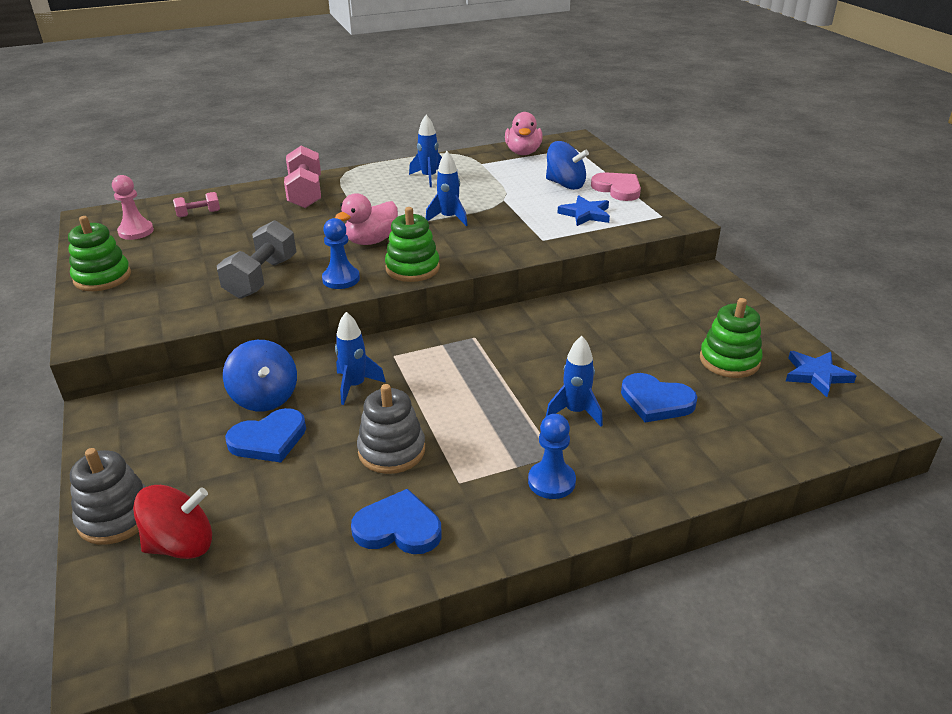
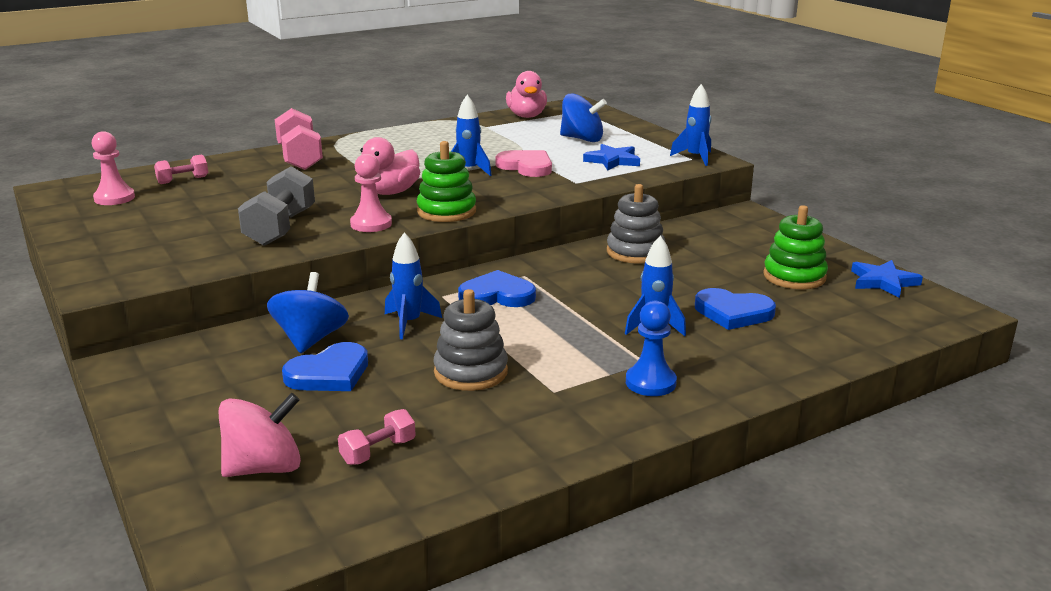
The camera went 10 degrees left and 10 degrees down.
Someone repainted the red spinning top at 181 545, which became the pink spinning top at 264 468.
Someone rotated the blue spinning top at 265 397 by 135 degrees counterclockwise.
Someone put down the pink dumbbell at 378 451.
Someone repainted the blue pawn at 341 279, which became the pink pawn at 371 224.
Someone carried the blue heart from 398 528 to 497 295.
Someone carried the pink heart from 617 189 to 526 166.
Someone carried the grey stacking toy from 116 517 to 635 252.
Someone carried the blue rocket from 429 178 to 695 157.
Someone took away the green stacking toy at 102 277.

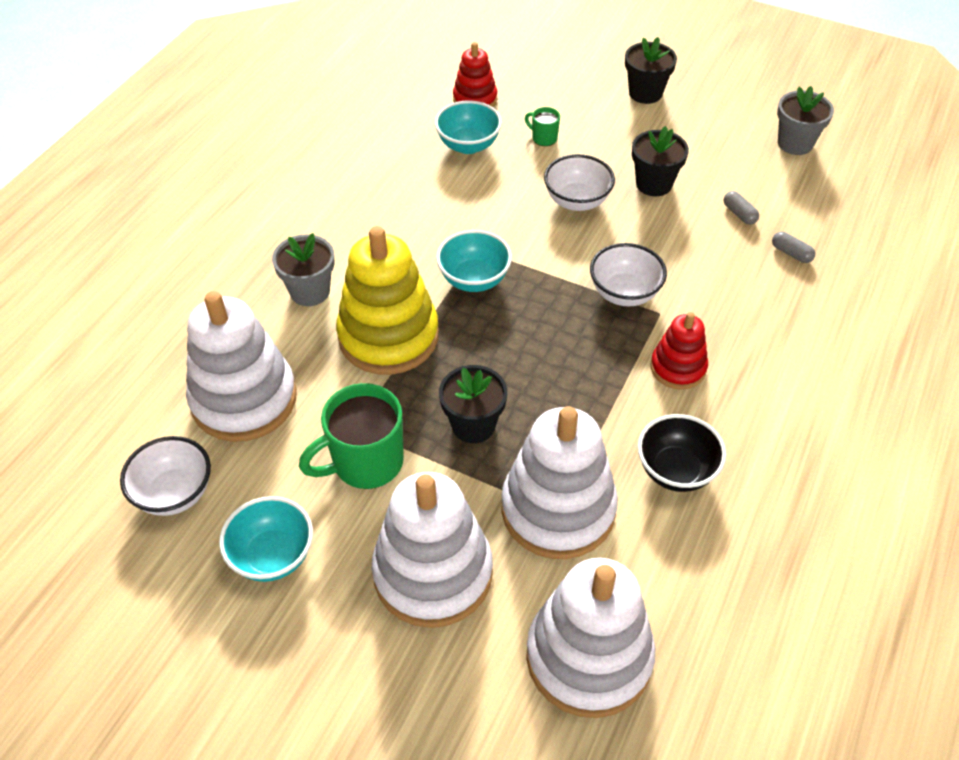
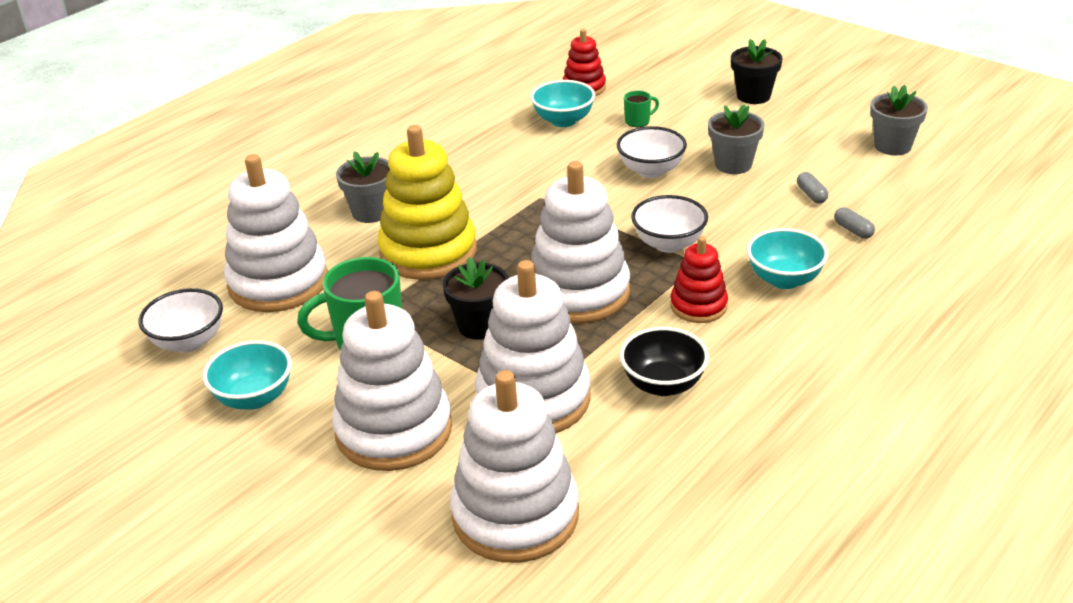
The camera went 15 degrees right and 15 degrees down.
Someone put down the white stacking toy at 578 292.
Someone rotated the green mug at 543 138 by 105 degrees clockwise.
Someone repainted the black flower pot at 654 184, which became the grey flower pot at 733 164.
Someone carried the turquoise bowl from 474 279 to 784 279.

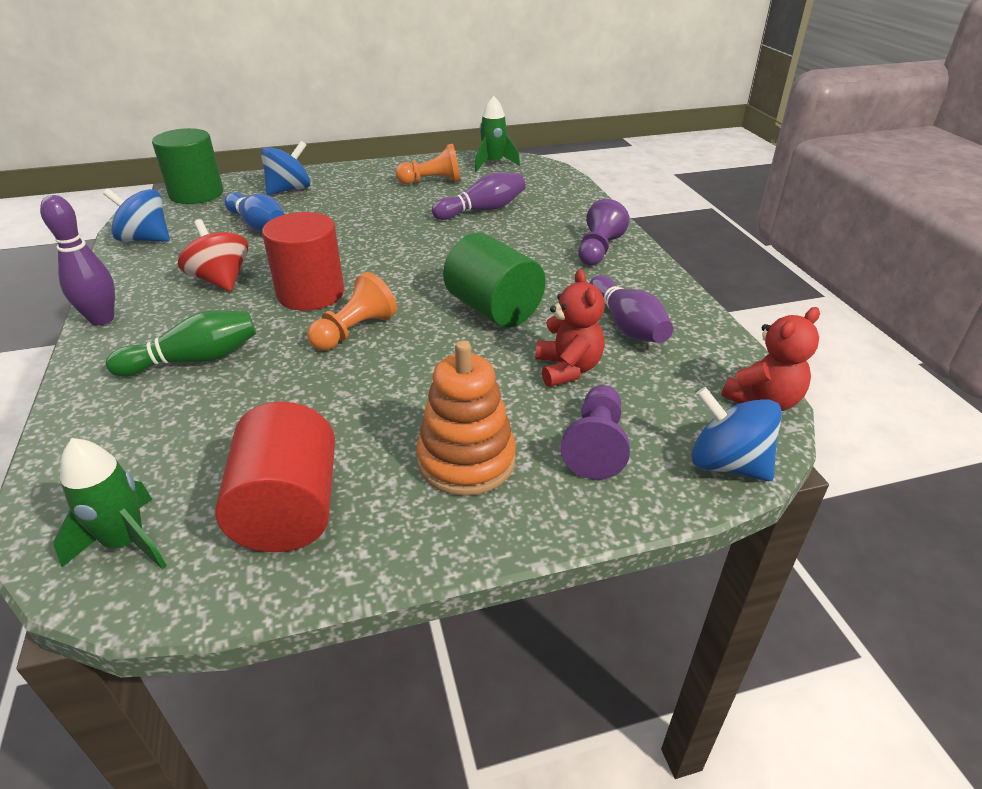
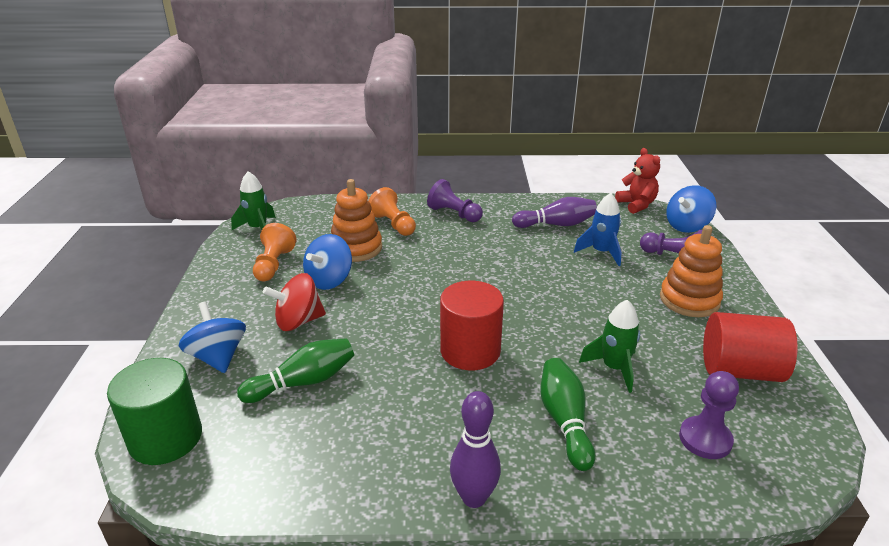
The camera went 75 degrees left and 5 degrees down.
Someone repainted the blue bowling pin at 258 225, which became the green bowling pin at 303 382.
Someone carried the red spinning top from 221 280 to 298 321.
Someone carried the blue spinning top from 145 239 to 329 280.
Someone swapped the purple bowling pin at 482 210 for the orange stacking toy at 356 248.
Someone carried the orange pawn from 354 331 to 393 224.
Someone swapped the red teddy bear at 568 369 for the blue rocket at 601 252.
Someone carried the green rocket from 126 542 to 614 368.
Someone put down the purple pawn at 705 439.
Someone took away the green cylinder at 493 309.

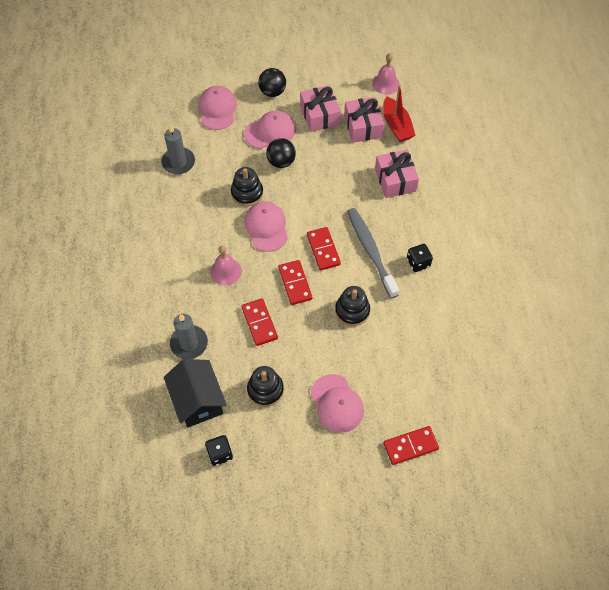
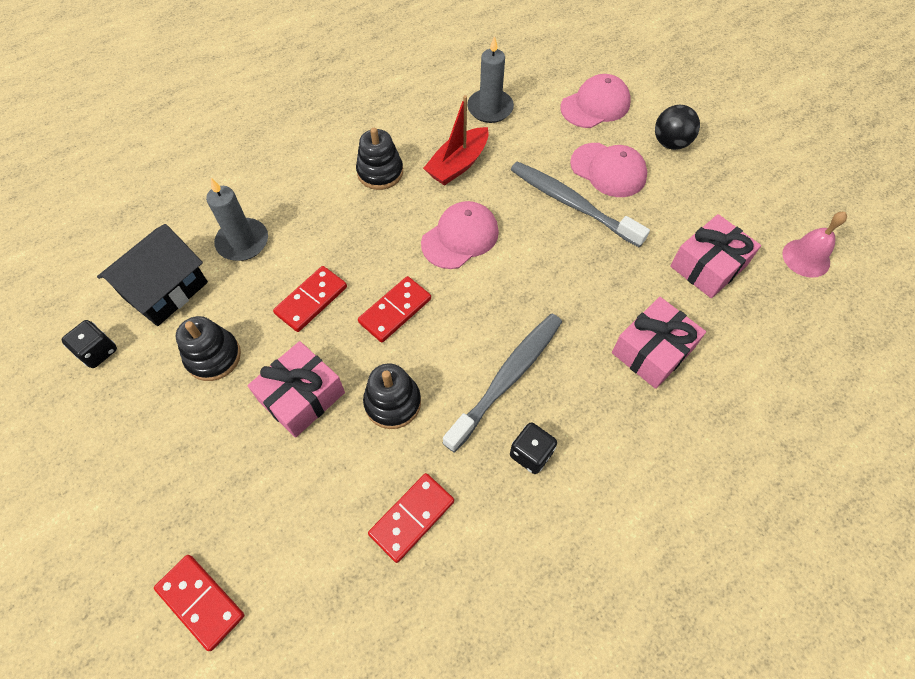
The camera went 60 degrees right and 0 degrees up.
Someone carried the pink gift from 320 115 to 302 396.
Someone carried the black stacking toy from 247 193 to 380 172.
Someone carried the red domino from 323 250 to 412 518.
Someone carried the red boat from 396 126 to 458 164.
Someone swapped the black ball at 281 162 for the grey toothbrush at 572 204.
Someone took away the pink bell at 226 271.
Someone took away the pink cap at 337 403.

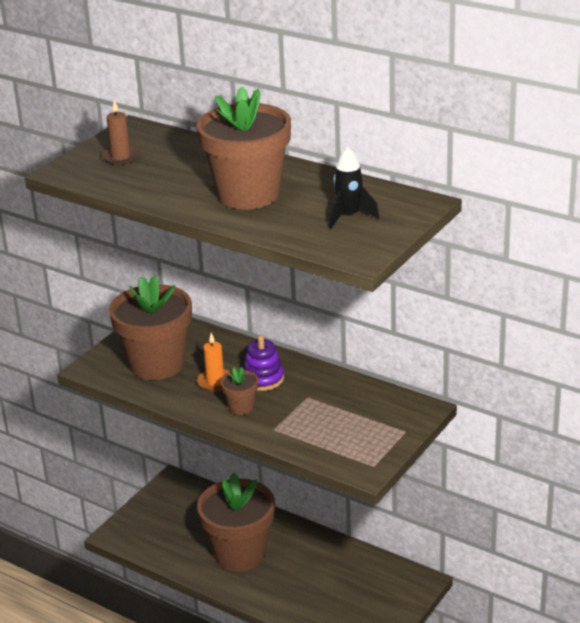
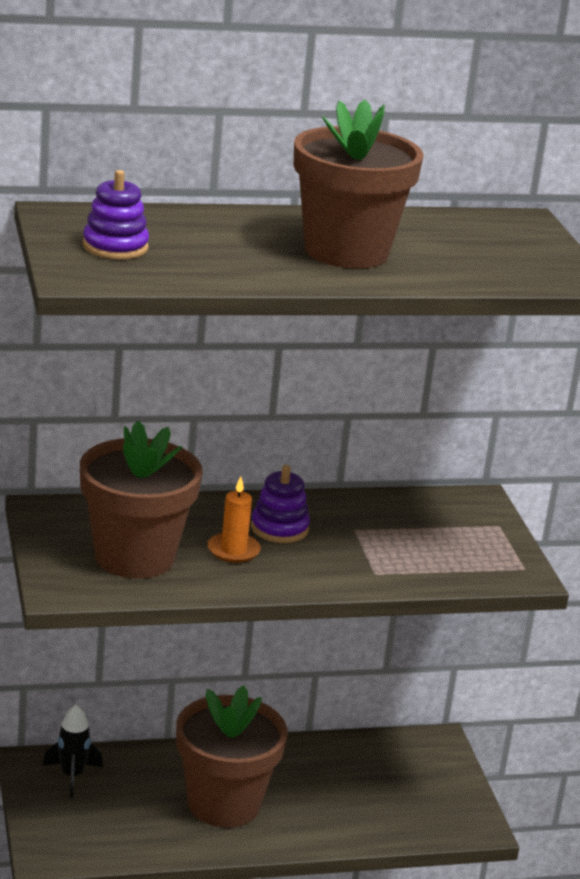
The camera went 50 degrees left and 5 degrees down.
Someone carried the black rocket from 349 216 to 72 776.
Someone swapped the brown candle at 121 157 for the purple stacking toy at 115 247.
Someone took away the brown flower pot at 241 407.

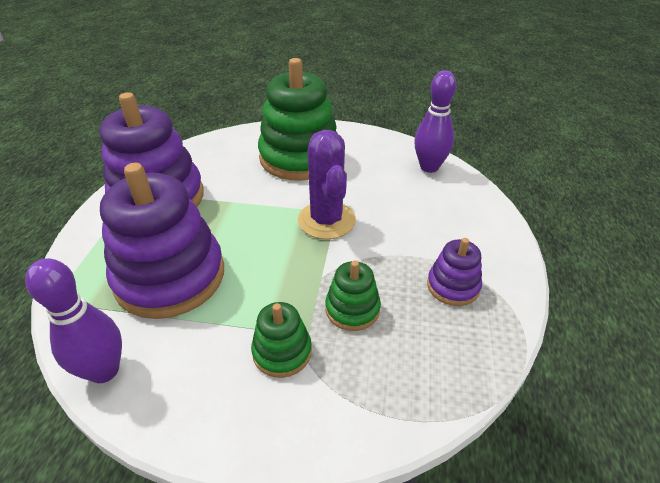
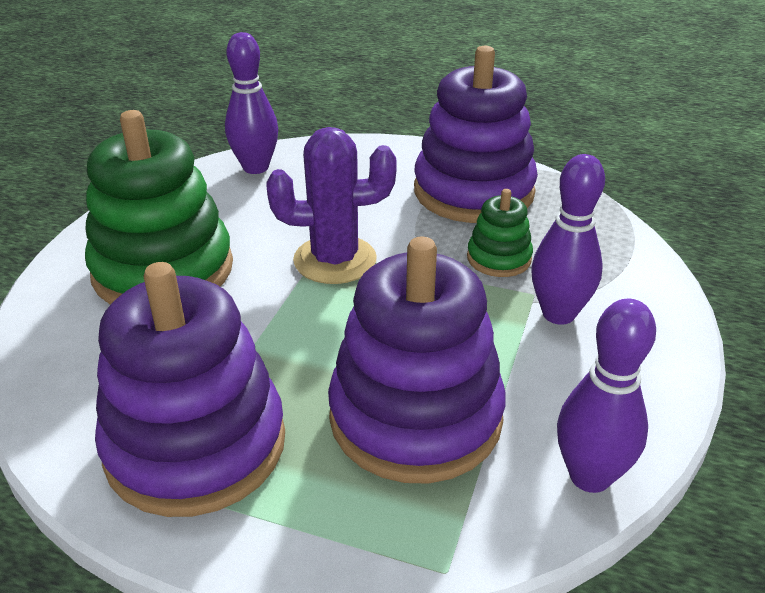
The camera went 80 degrees left and 5 degrees down.
Someone scaled the purple stacking toy at 453 286 by 2.11.
Someone swapped the green stacking toy at 282 352 for the purple bowling pin at 558 314.

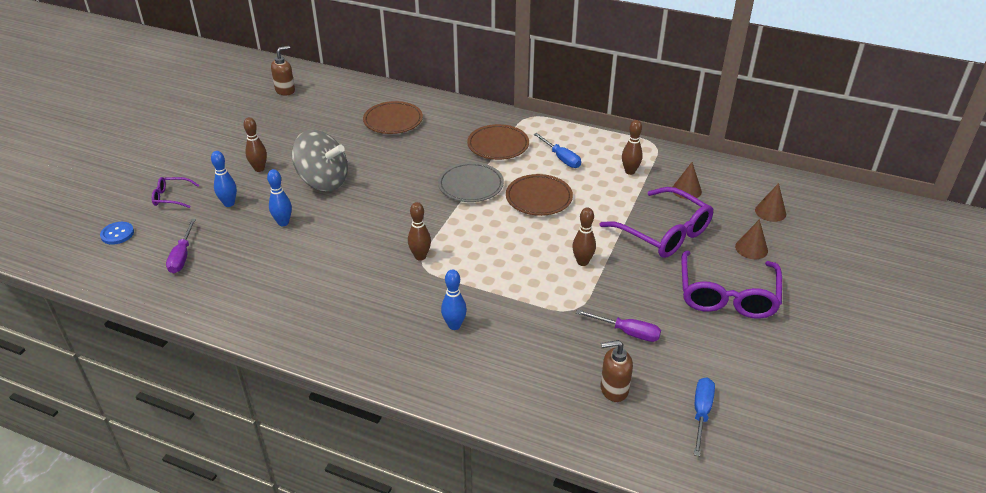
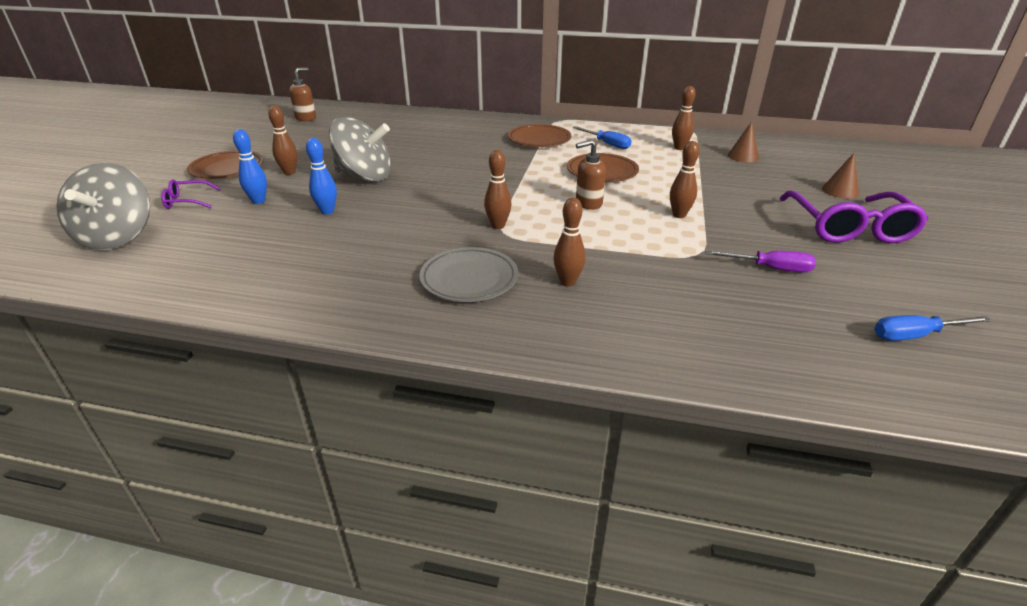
The camera went 10 degrees left and 5 degrees down.
Someone swapped the blue button at 117 234 for the grey spinning top at 118 237.
Someone carried the brown plate from 393 121 to 227 169.
Someone carried the grey plate from 471 185 to 469 279.
Someone repainted the blue bowling pin at 454 325, which became the brown bowling pin at 567 282.
Someone carried the brown soap dispenser from 613 389 to 588 203.
Someone rotated the blue screwdriver at 701 413 by 105 degrees counterclockwise.
Someone took away the purple screwdriver at 182 256.
Someone took away the purple glasses at 663 232.
Someone took away the brown cone at 770 212.

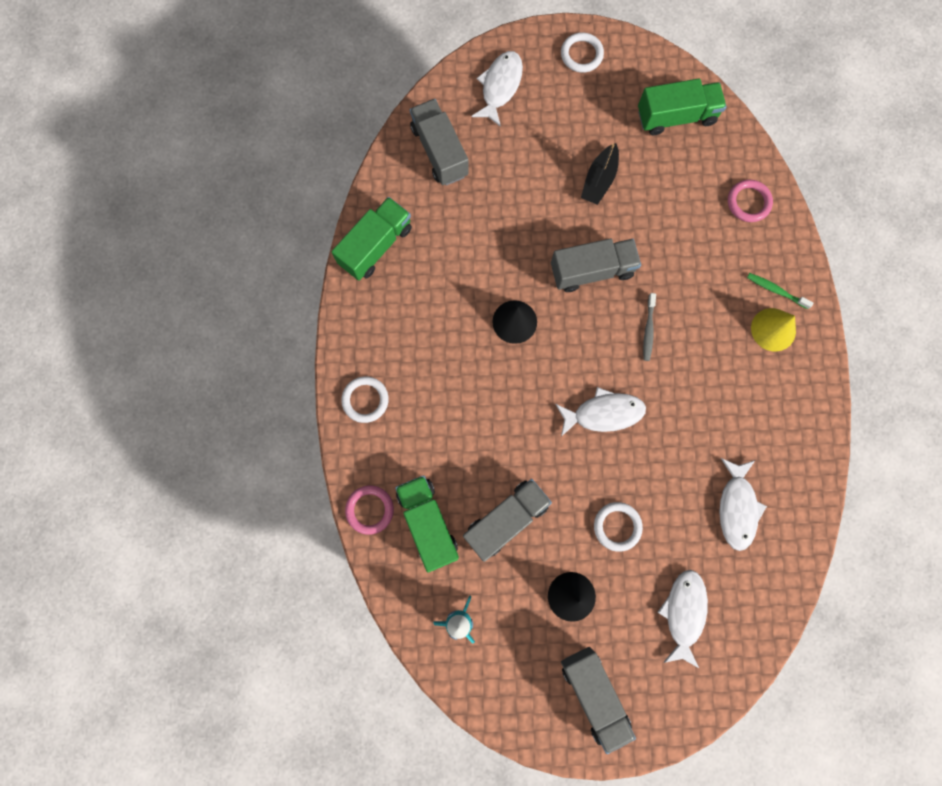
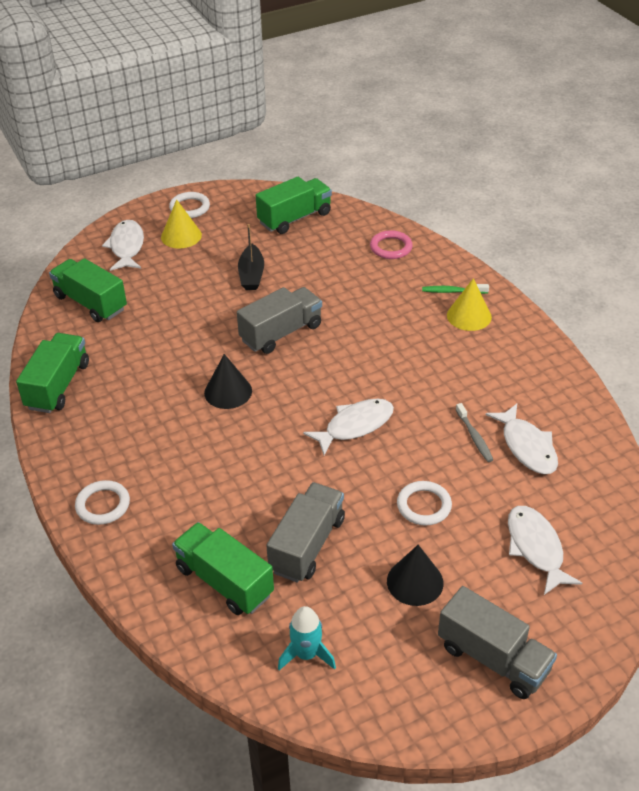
The camera went 25 degrees left and 35 degrees down.
Someone repainted the grey truck at 439 151, which became the green truck at 90 303.
Someone put down the yellow cone at 181 236.
Someone carried the grey toothbrush from 648 330 to 474 437.
Someone took away the pink ring at 370 509.

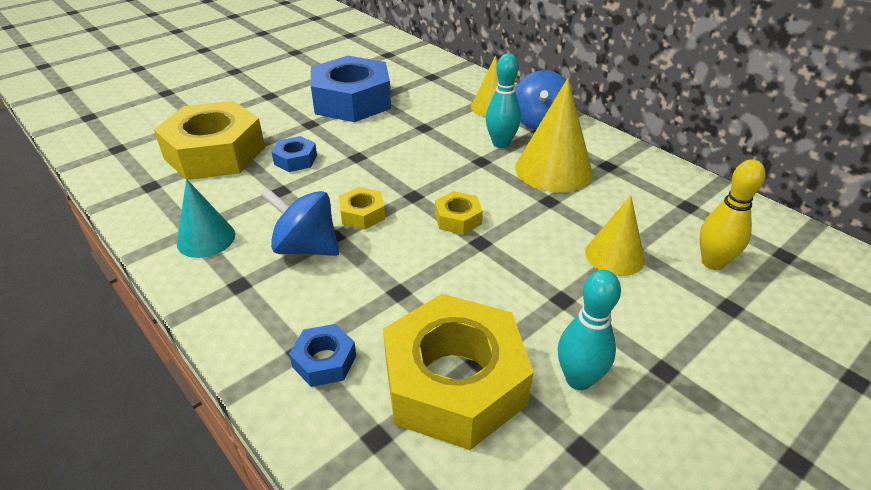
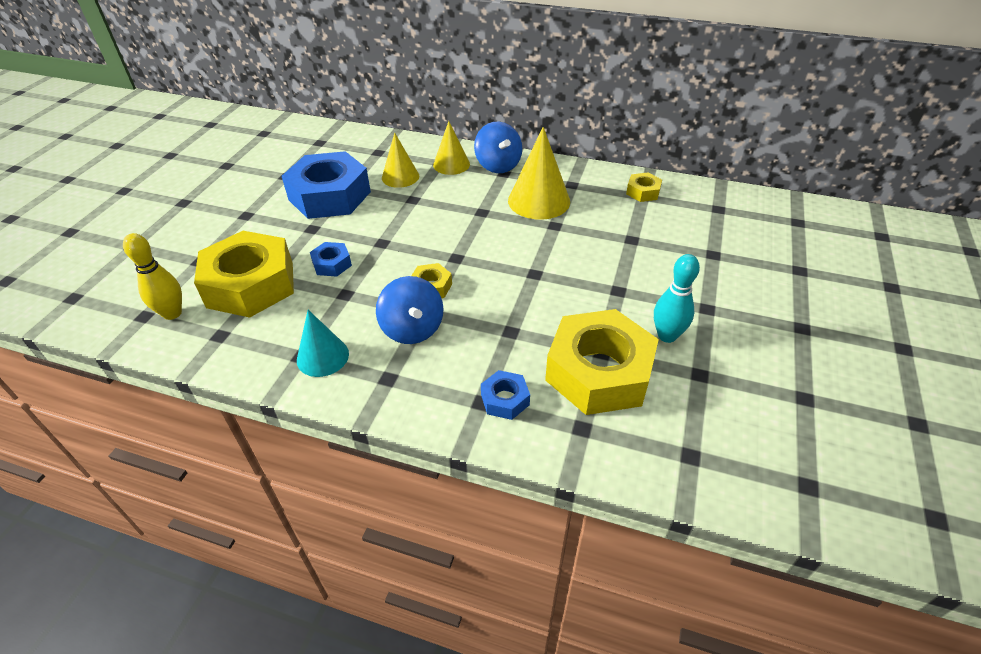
The camera went 30 degrees left and 5 degrees up.
Someone carried the yellow bowling pin from 713 262 to 172 313.
Someone rotated the blue spinning top at 306 247 by 105 degrees counterclockwise.
Someone carried the yellow cone from 614 255 to 400 177.
Someone carried the yellow nut from 458 219 to 643 192.
Someone took away the turquoise bowling pin at 501 143.

